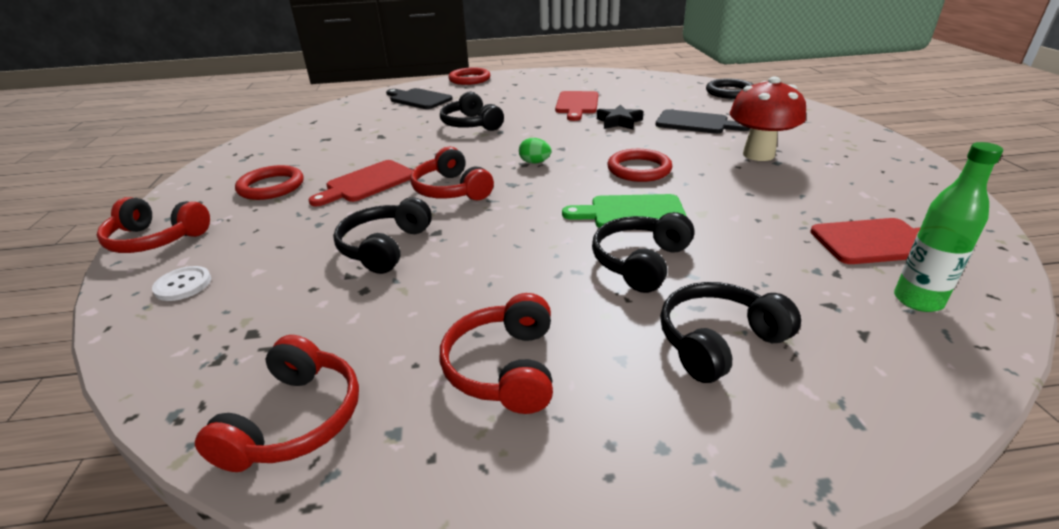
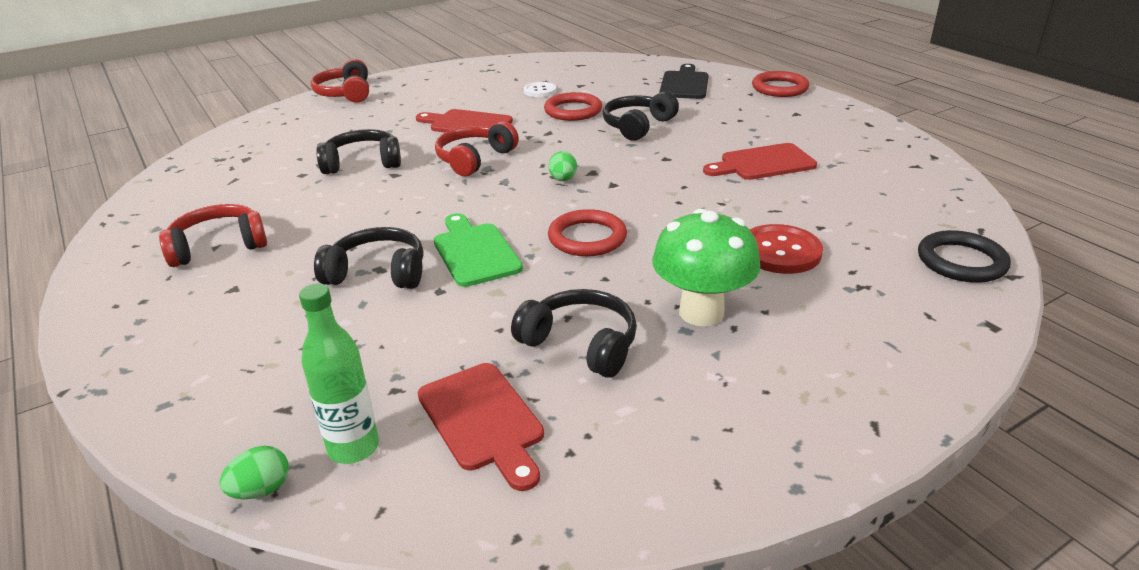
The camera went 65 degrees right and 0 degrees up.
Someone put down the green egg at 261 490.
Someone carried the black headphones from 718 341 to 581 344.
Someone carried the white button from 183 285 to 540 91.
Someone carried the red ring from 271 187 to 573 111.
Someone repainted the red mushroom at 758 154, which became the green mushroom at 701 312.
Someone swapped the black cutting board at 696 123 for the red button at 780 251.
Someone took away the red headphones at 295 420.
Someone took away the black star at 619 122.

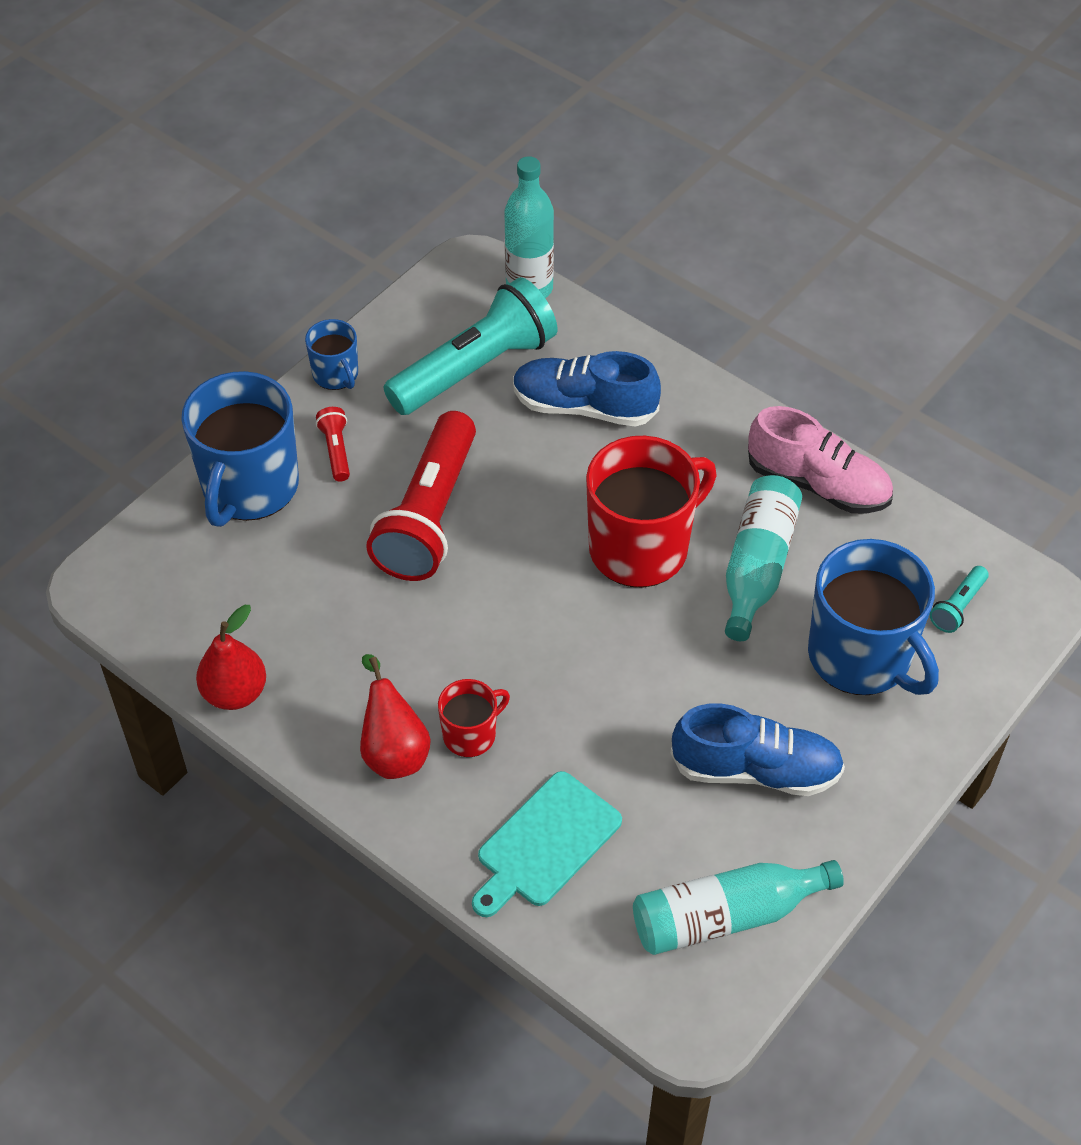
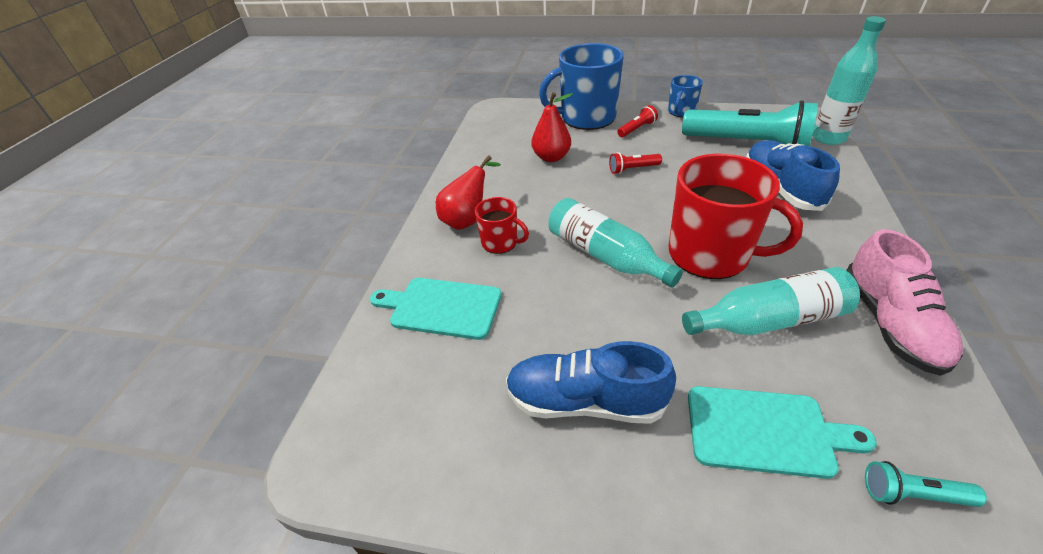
The camera went 65 degrees right and 10 degrees down.
Someone rotated the blue shoe at 755 770 by 120 degrees clockwise.
Someone carried the red pear from 235 693 to 551 157.
Someone carried the turquoise bottle from 725 916 to 605 255.
Someone scaled the red flashlight at 429 515 by 0.41.
Someone swapped the blue mug at 861 656 for the turquoise cutting board at 765 431.

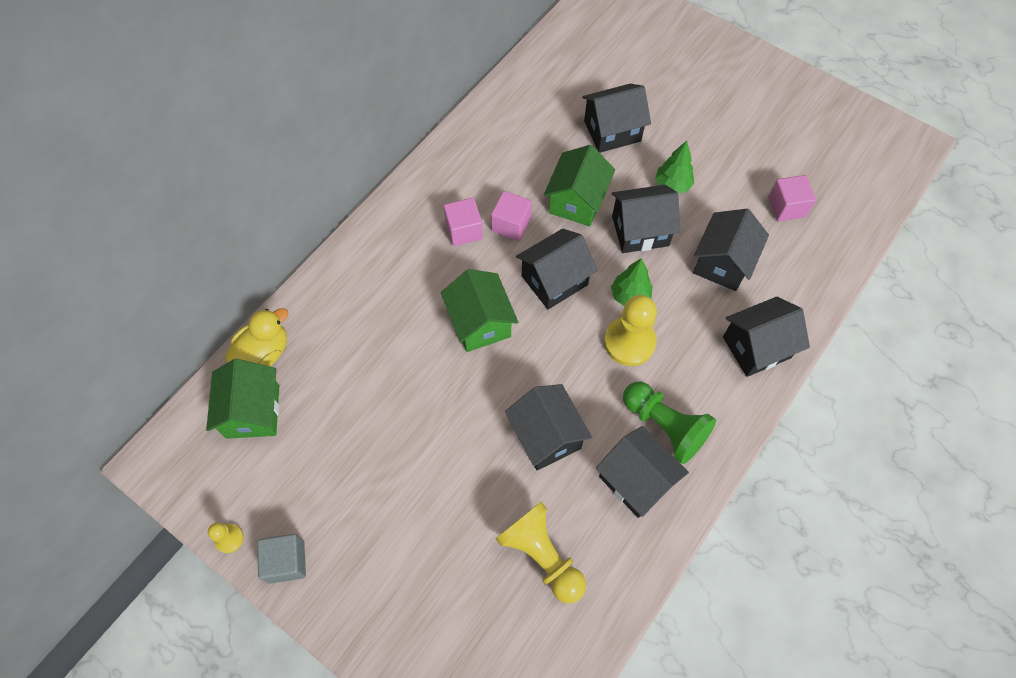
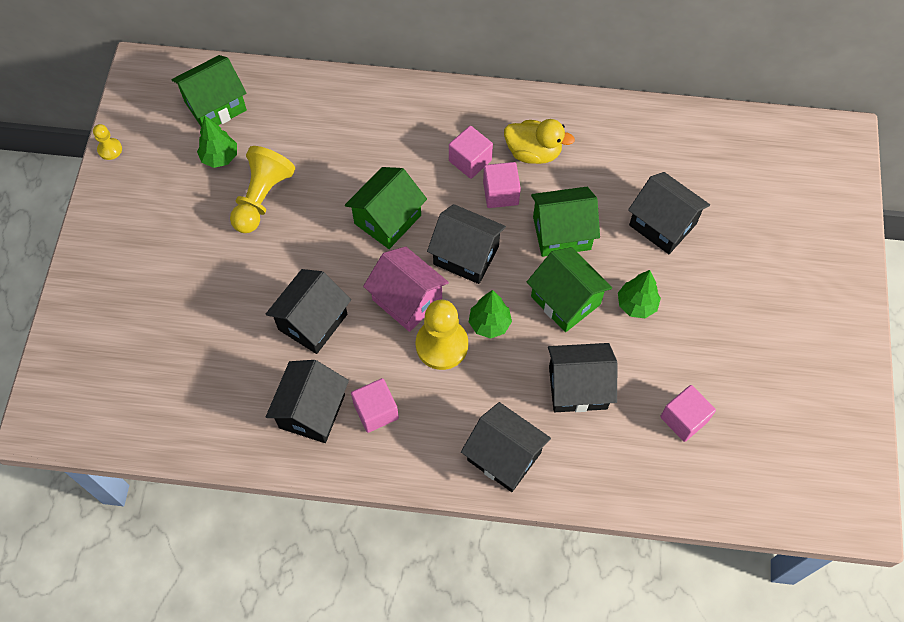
The camera went 60 degrees right and 0 degrees up.
Someone put down the green tree at 220 157.
Someone carried the yellow pawn from 542 555 to 262 198.
Someone swapped the green pawn at 664 426 for the pink cube at 376 411.
Someone put down the pink house at 407 300.
Someone carried the yellow duck from 264 352 to 533 152.
Someone repainted the black house at 640 231, which became the green house at 565 300.
Someone took away the grey cube at 286 562.

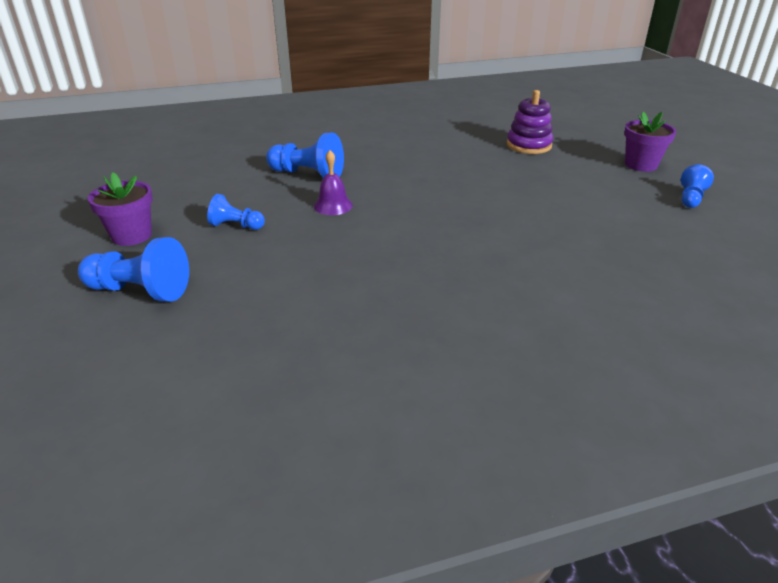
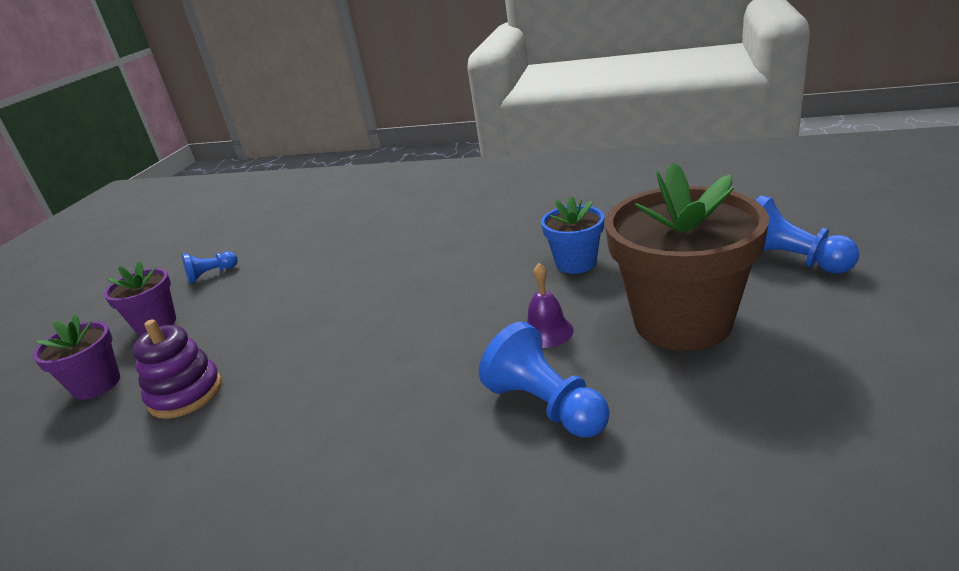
The camera went 145 degrees left and 5 degrees down.
Someone carried the purple flower pot from 132 236 to 97 384.
Someone put down the blue flower pot at 576 263.
Someone swapped the blue pawn at 236 226 for the brown flower pot at 682 322.

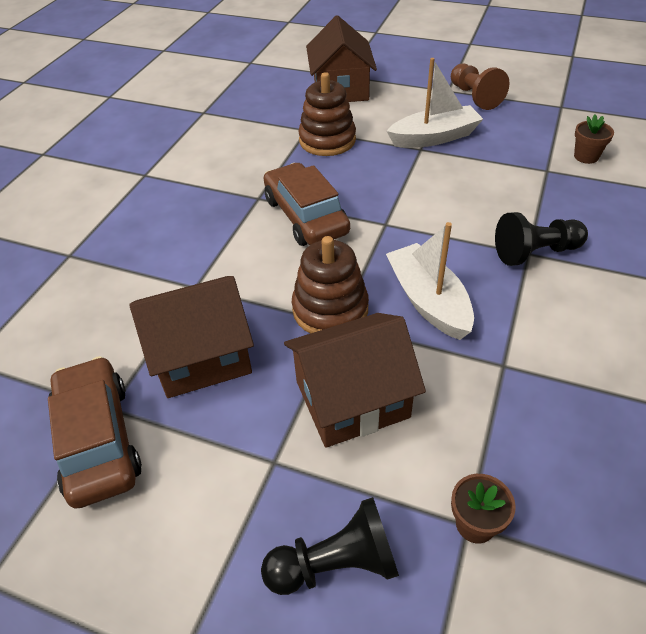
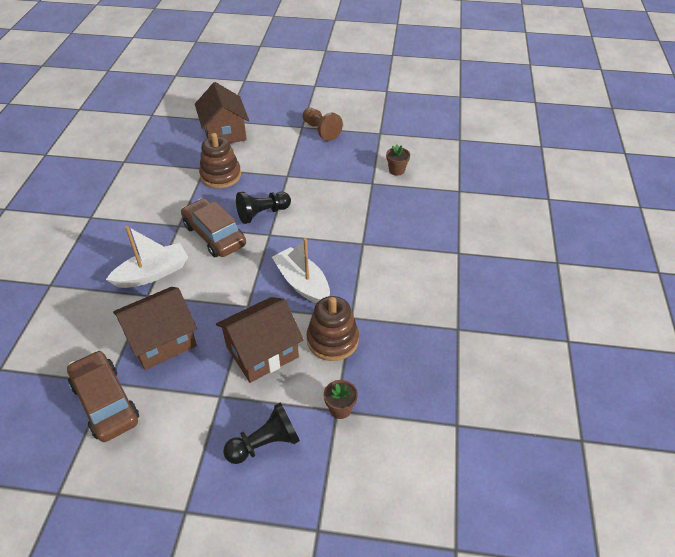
The camera went 15 degrees left and 0 degrees up.
Someone carried the white boat from 434 137 to 152 273.
Someone carried the black pawn from 535 252 to 262 214.
Someone carried the brown stacking toy from 330 309 to 332 340.

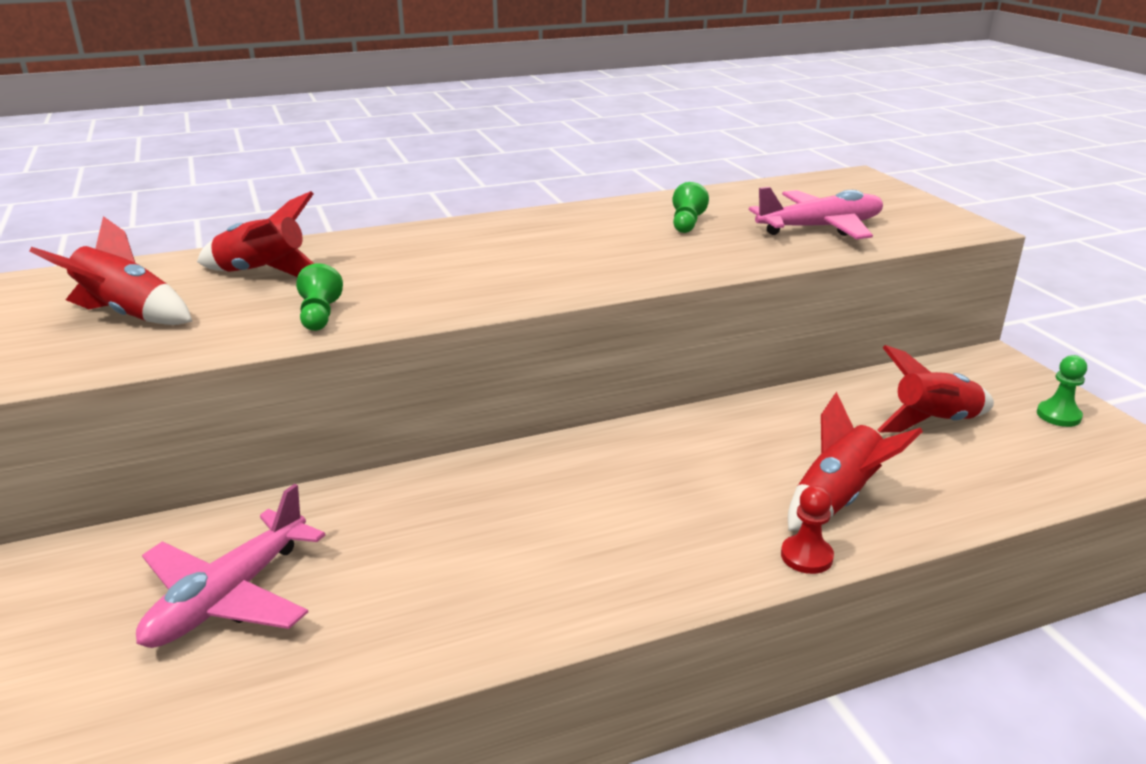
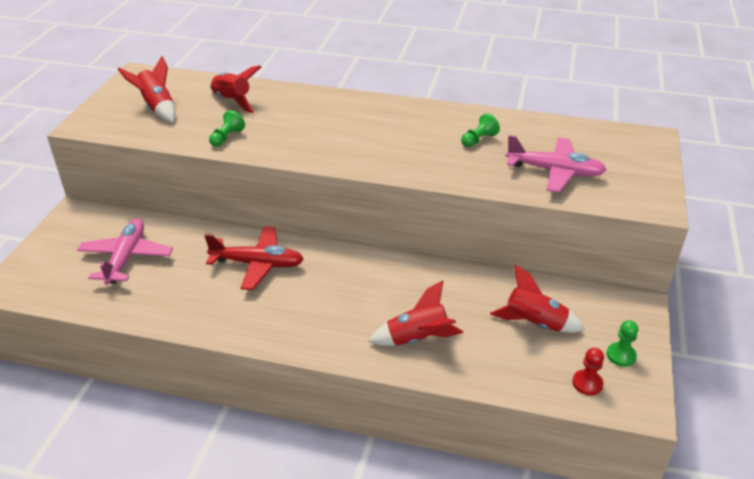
The camera went 35 degrees right and 10 degrees up.
Someone rotated the pink plane at 229 597 by 120 degrees clockwise.
Someone put down the red plane at 257 264.
Someone carried the red pawn from 806 556 to 587 383.

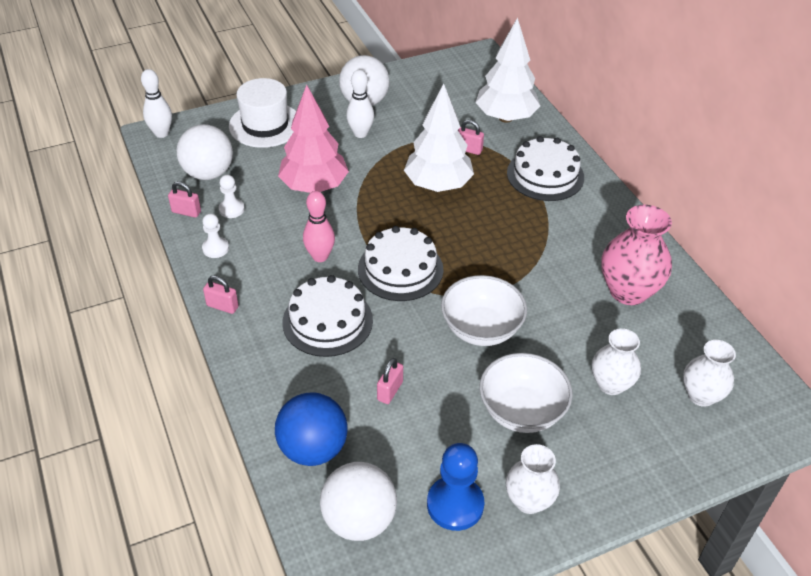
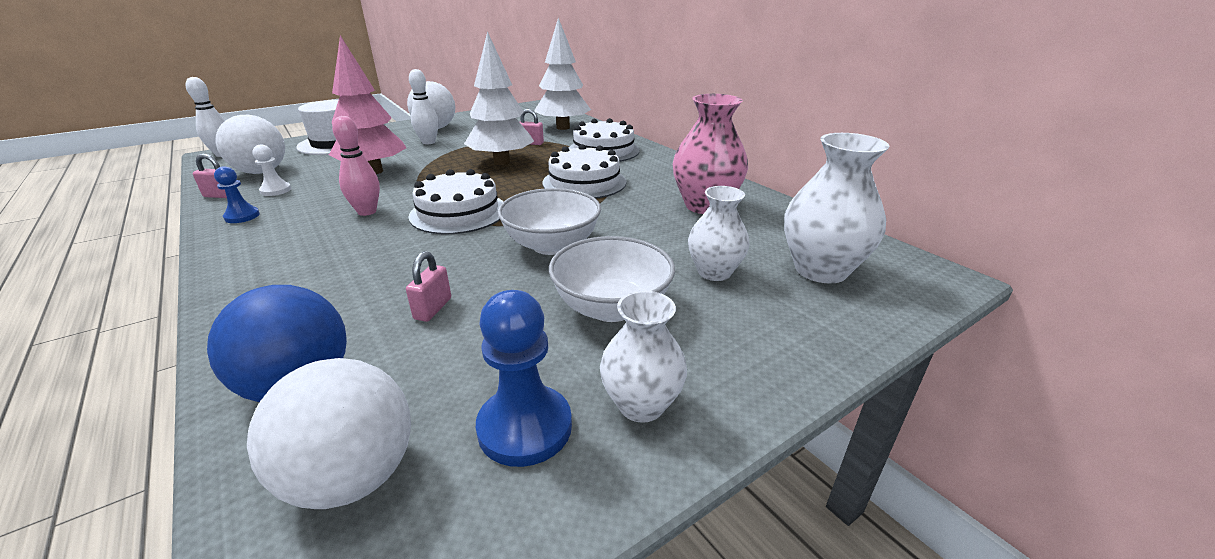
The camera went 10 degrees left and 15 degrees down.
Someone repainted the white pawn at 215 248, which became the blue pawn at 242 216.
Someone carried the white cake from 327 321 to 584 182.
Someone scaled the white vase at 701 395 by 1.54.
Someone took away the pink padlock at 222 306.

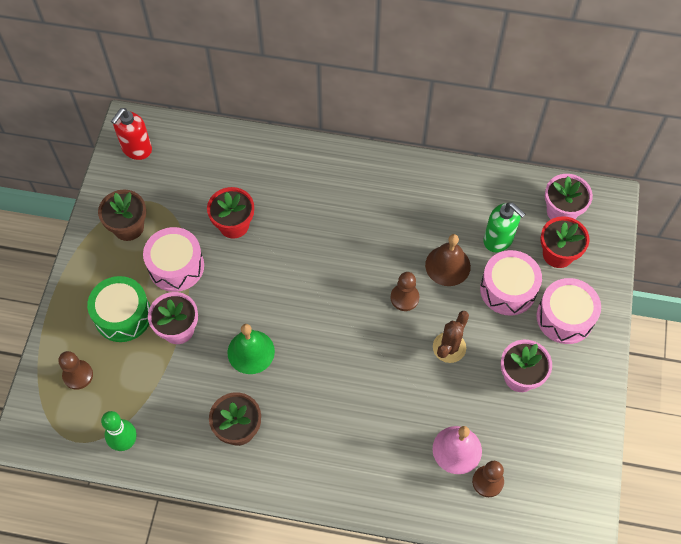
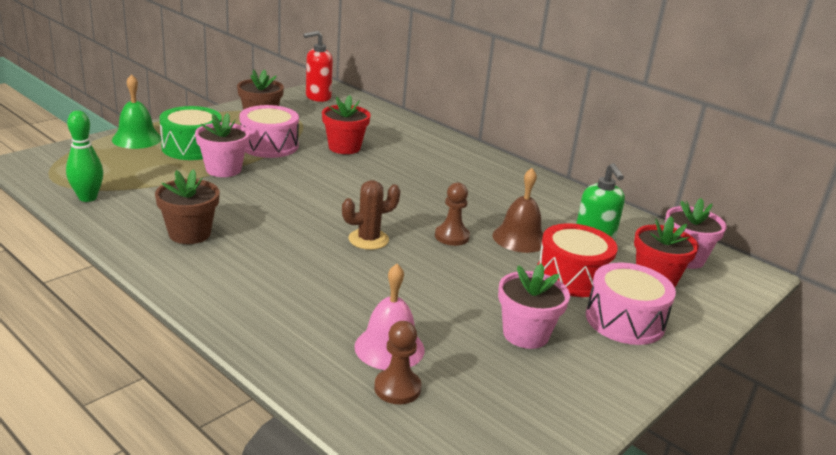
The camera went 30 degrees right and 35 degrees down.
Someone carried the green bell from 251 352 to 137 139.
Someone carried the brown cactus from 449 347 to 368 239.
Someone repainted the pink drum at 508 289, which became the red drum at 572 276.
Someone took away the brown pawn at 78 375.

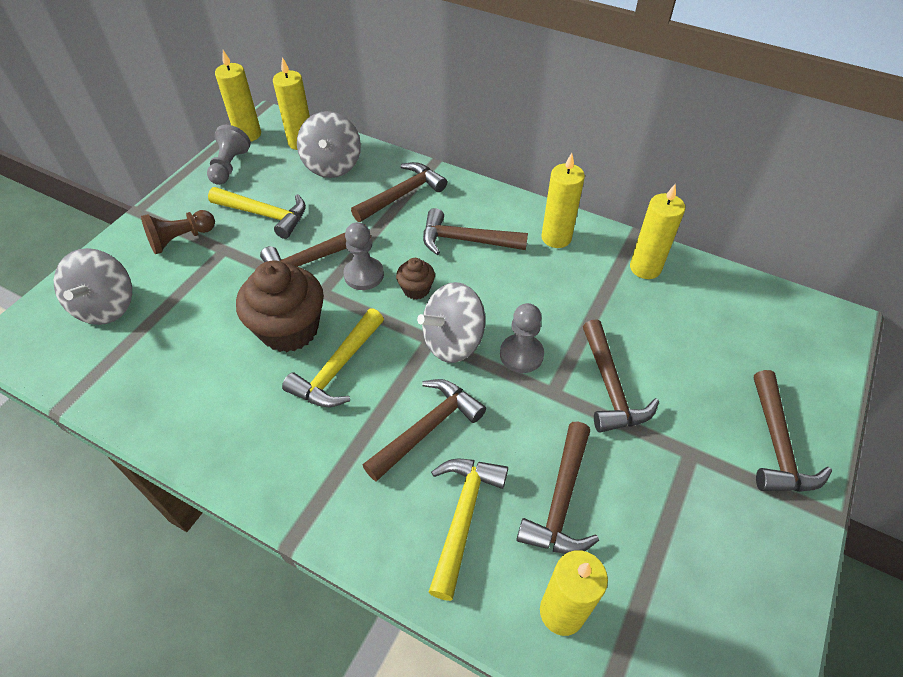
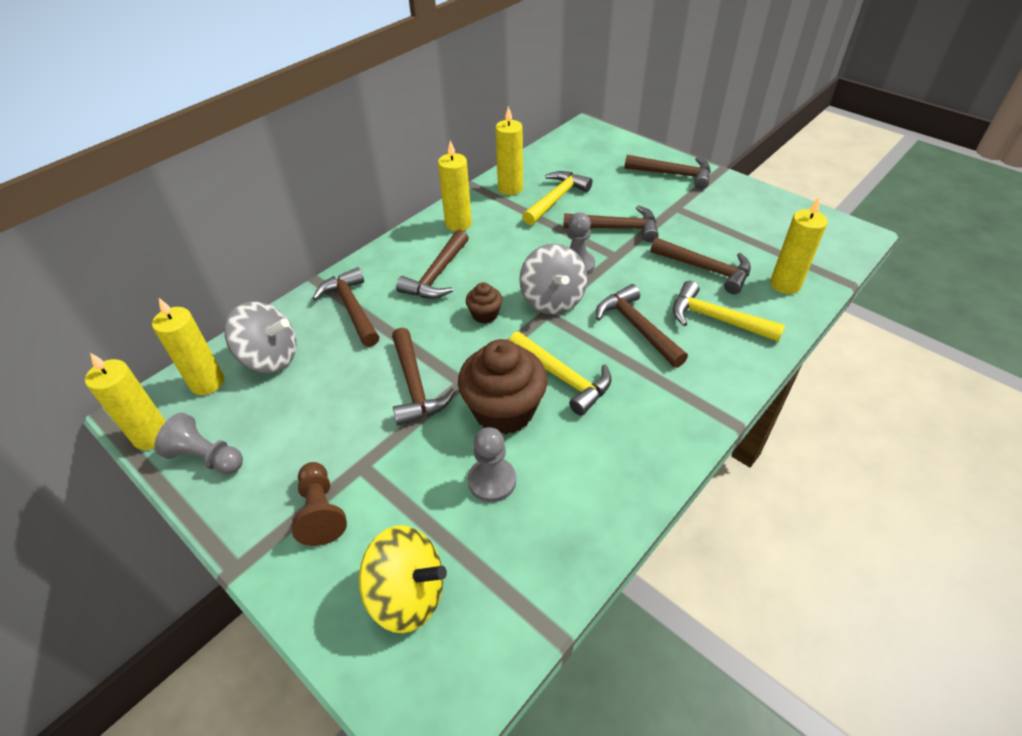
The camera went 75 degrees left and 5 degrees down.
Someone repainted the grey spinning top at 107 306, which became the yellow spinning top at 407 594.
Someone carried the grey pawn from 364 275 to 492 481.
Someone carried the yellow hammer from 264 215 to 556 199.

